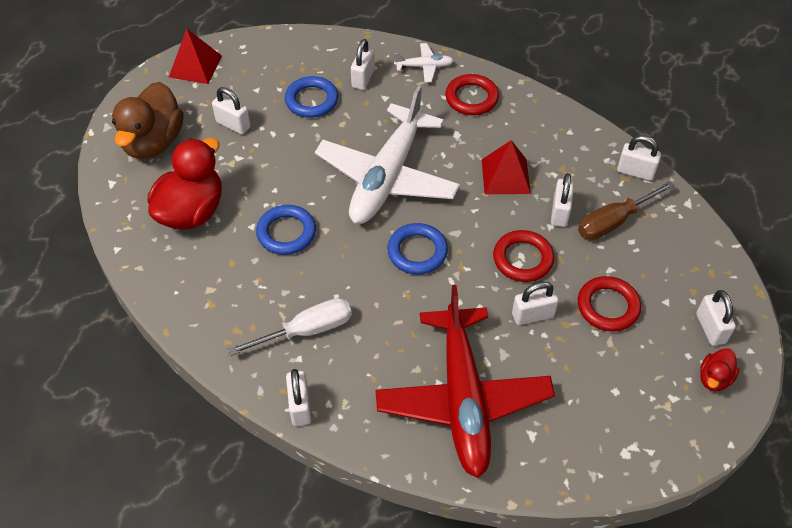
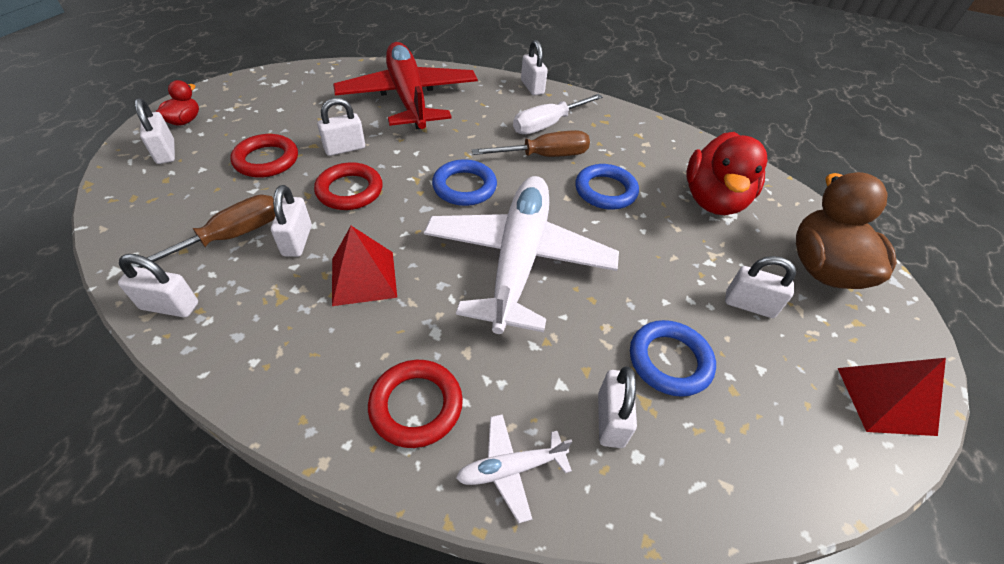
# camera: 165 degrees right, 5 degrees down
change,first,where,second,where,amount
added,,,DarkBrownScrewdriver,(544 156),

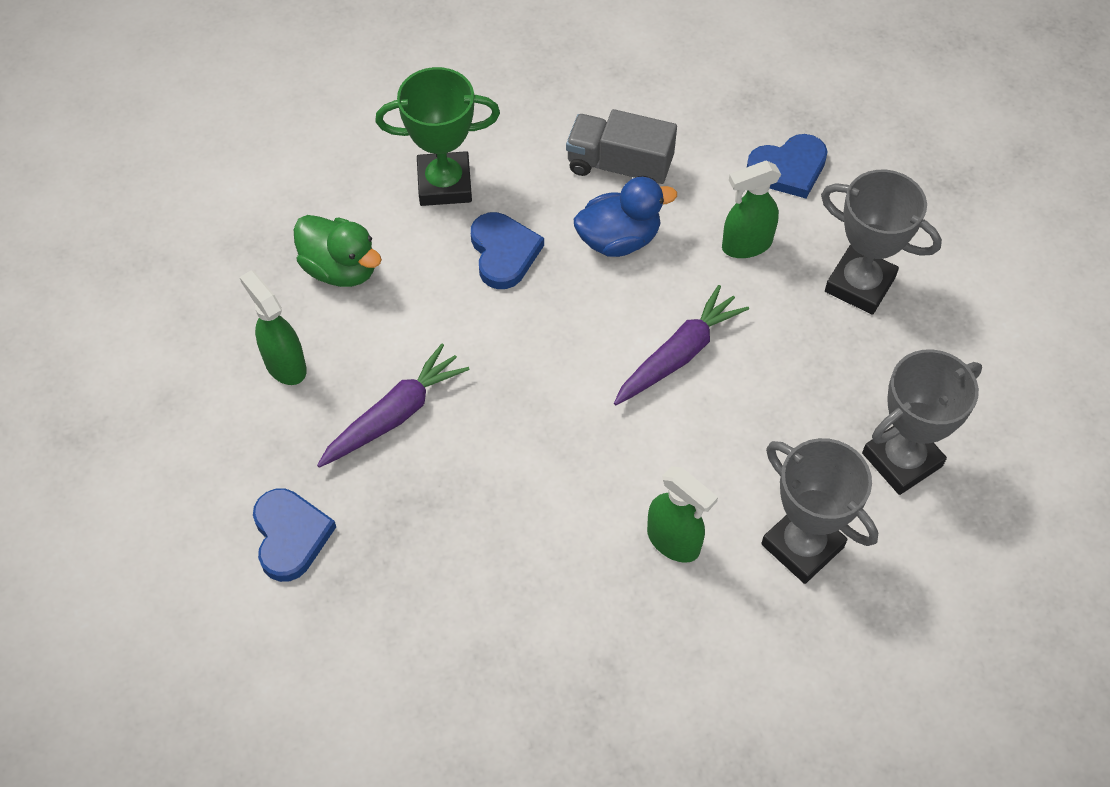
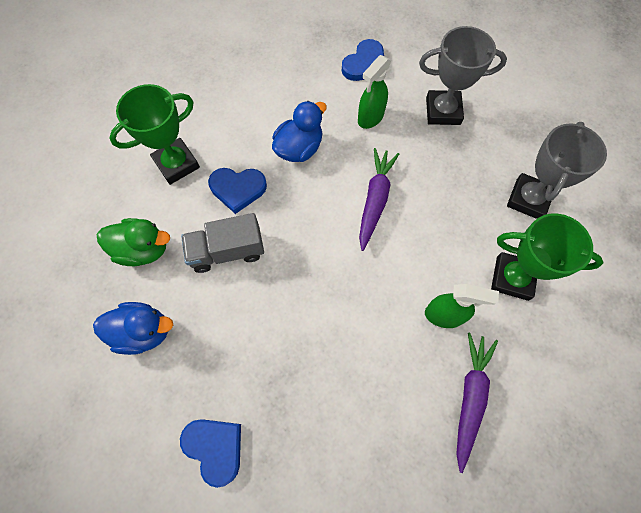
# camera: 30 degrees left, 10 degrees up
change,first,where,second,where,amount
moved,RoyalPurpleToyCarrot,(395 415),,(470 397),
moved,GreyToyTruck,(619 166),,(227 251),
replaced,GreenSprayBottle,(285 364),RoyalBlueDuck,(143 332),
recoloured,GreyPrizeCup,(802 545),GreenPrizeCup,(512 278),
turned,RoyalBlueHeart,(503 253),,(238 189),135 degrees clockwise

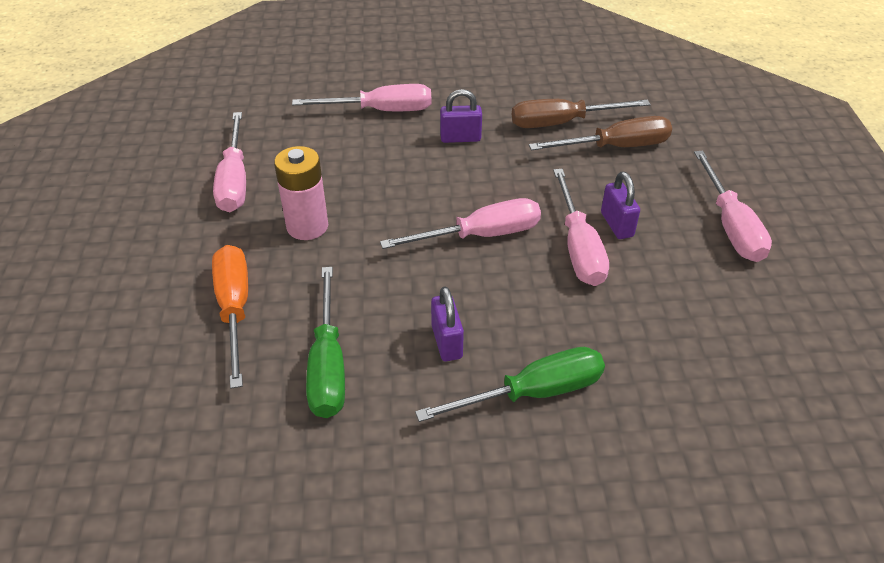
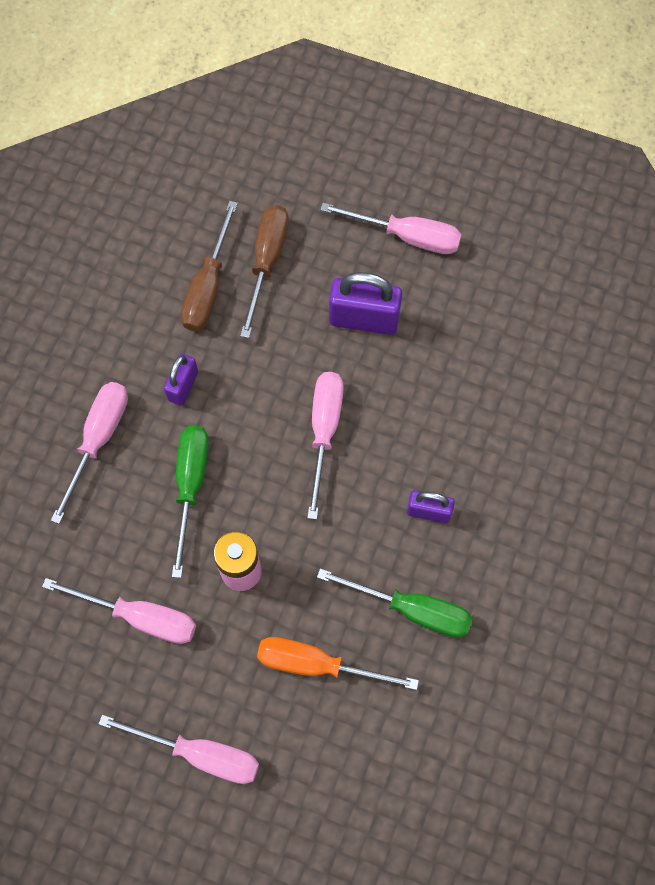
# camera: 65 degrees left, 25 degrees up
change,first,where,second,where,amount
moved,GreenScrewdriver,(533 393),,(190 486),
moved,PinkScrewdriver,(578 247),,(200 753),
resized,RoyalPurplePadlock,(616 224),,(364 319),x1.66

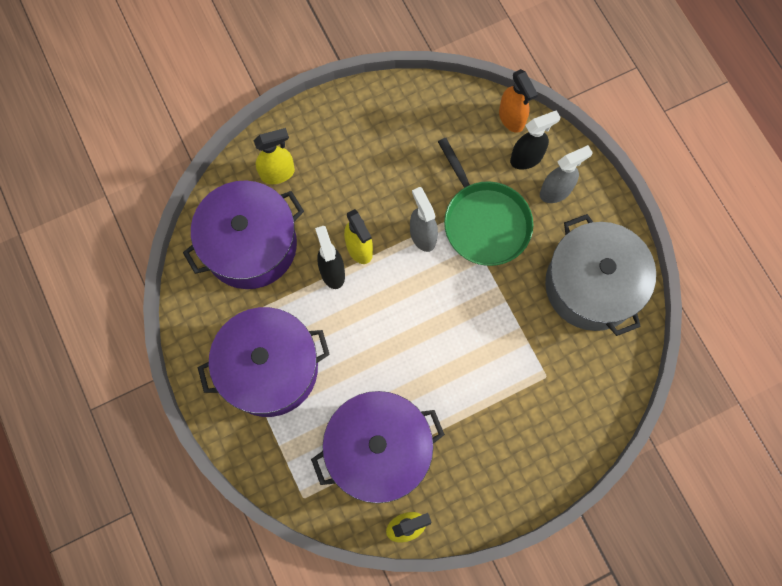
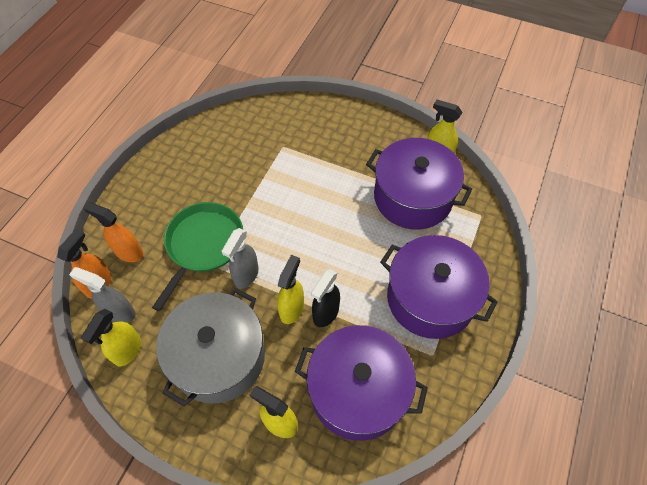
# camera: 130 degrees left, 15 degrees down
change,first,where,second,where,amount
added,,,BrightYellowSprayBottle,(127 351),
moved,GreySprayBottle,(556 191),,(120 312),
moved,GreyPot,(591 285),,(218 357),
recoloured,JetBlackSprayBottle,(526 158),OrangeSprayBottle,(129 252),

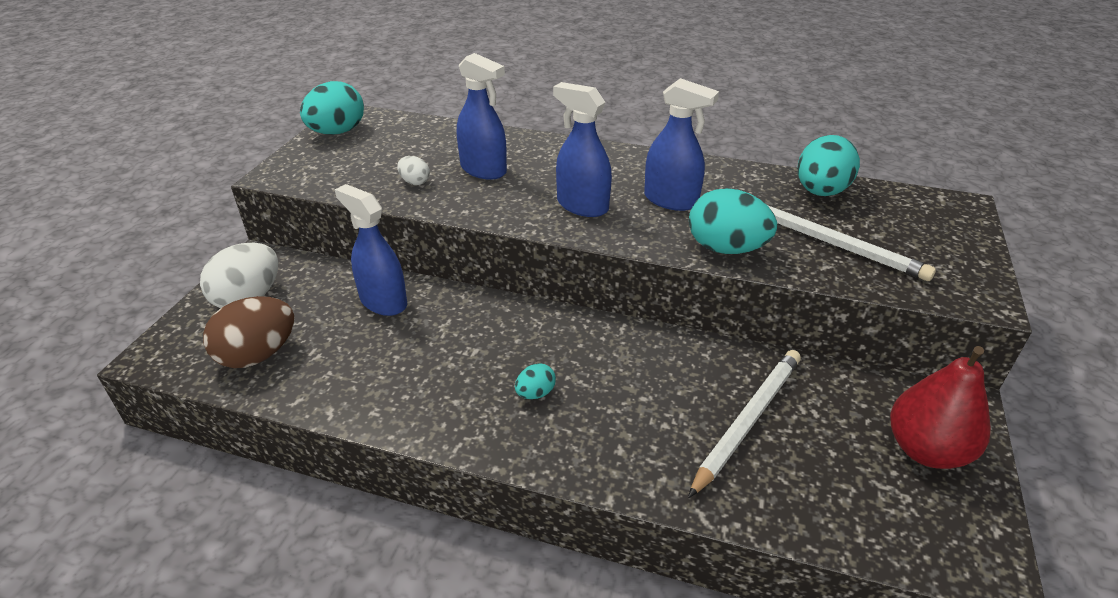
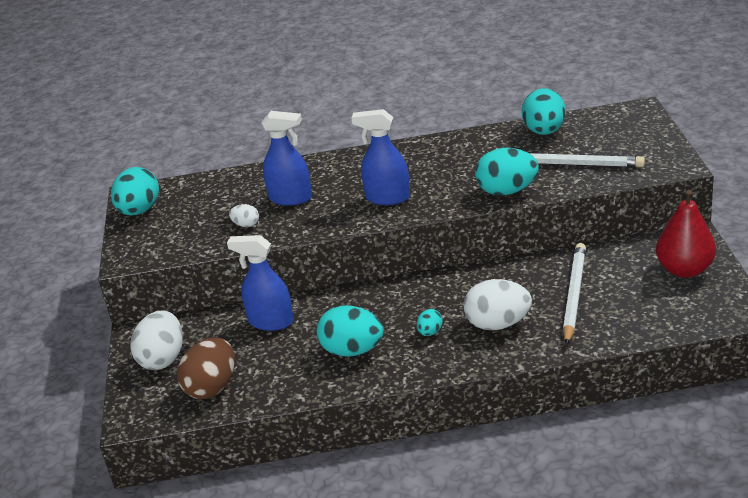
# camera: 20 degrees left, 5 degrees down
change,first,where,second,where,amount
removed,RoyalBlueSprayBottle,(671 200),,,
added,,,TurquoiseEggShape,(352 351),
added,,,PureWhiteEggShape,(498 324),

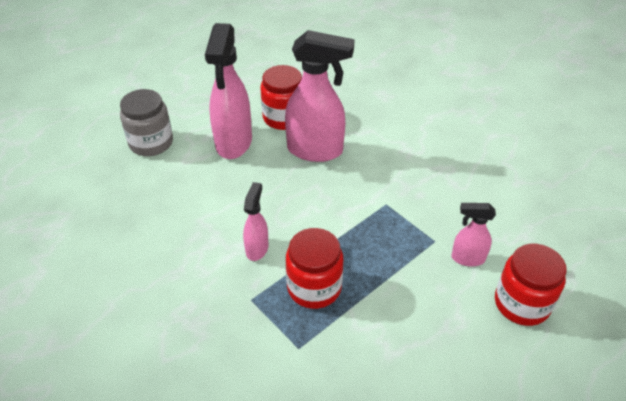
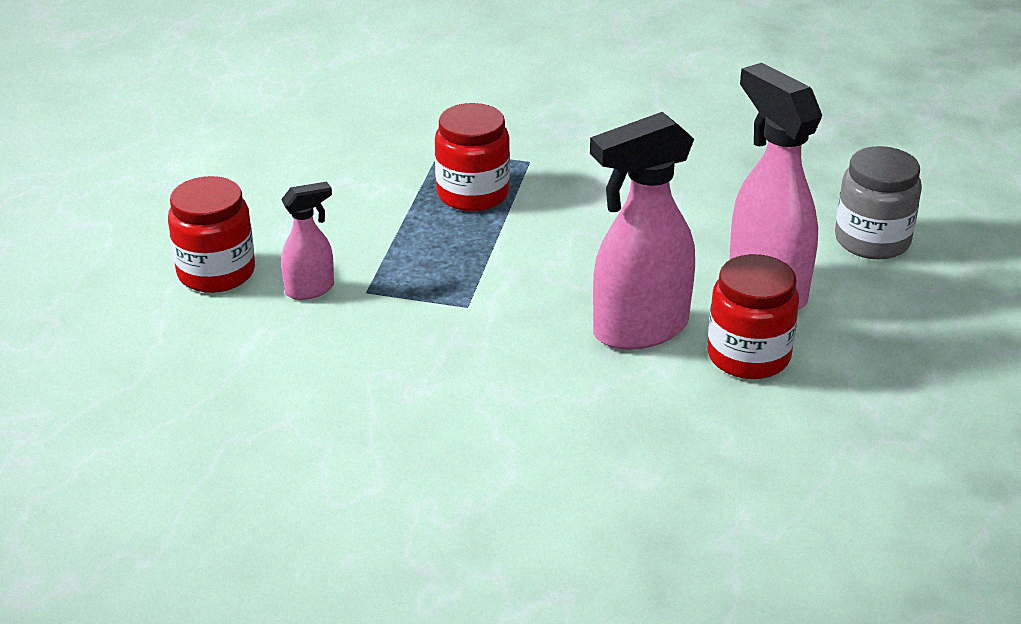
# camera: 145 degrees right, 10 degrees down
change,first,where,second,where,amount
removed,PinkSprayBottle,(257 248),,,

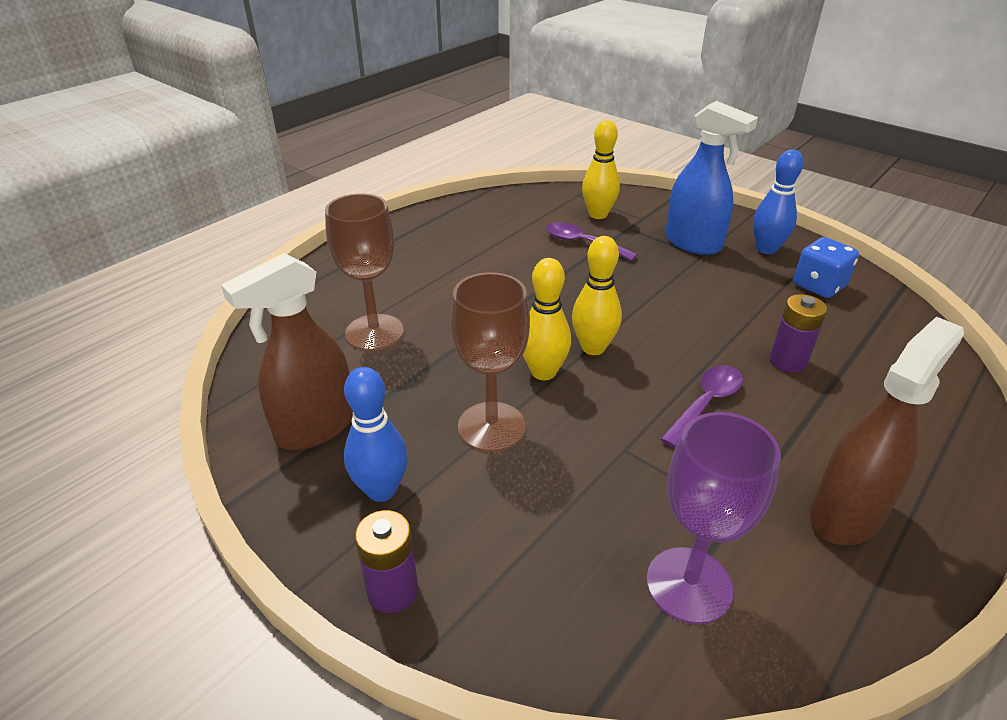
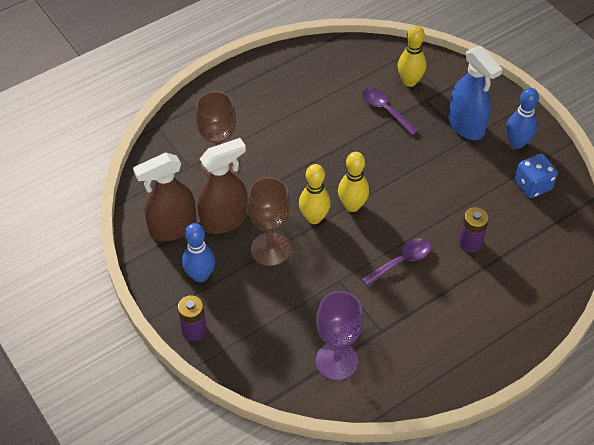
# camera: 15 degrees right, 15 degrees up
change,first,where,second,where,amount
moved,DarkBrownSprayBottle,(846 514),,(224 220),

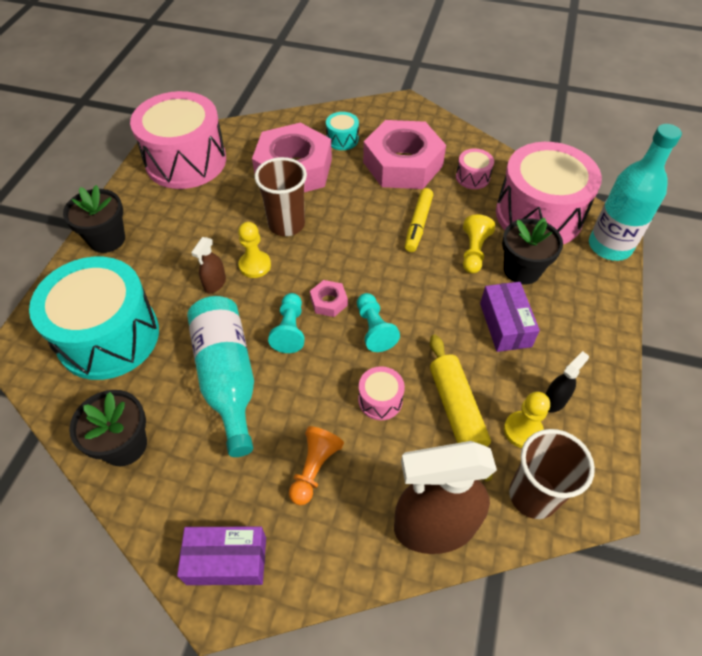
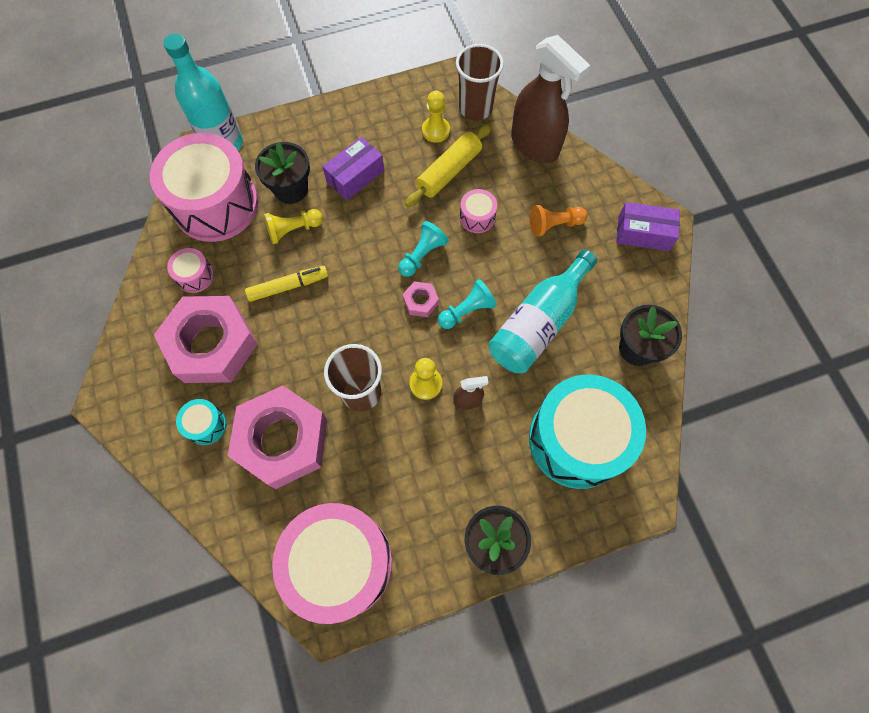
# camera: 125 degrees left, 15 degrees up
change,first,where,second,where,amount
removed,JetBlackSprayBottle,(554 400),,,
turned,RoyalPurplePackage,(226 560),,(643 233),45 degrees counterclockwise

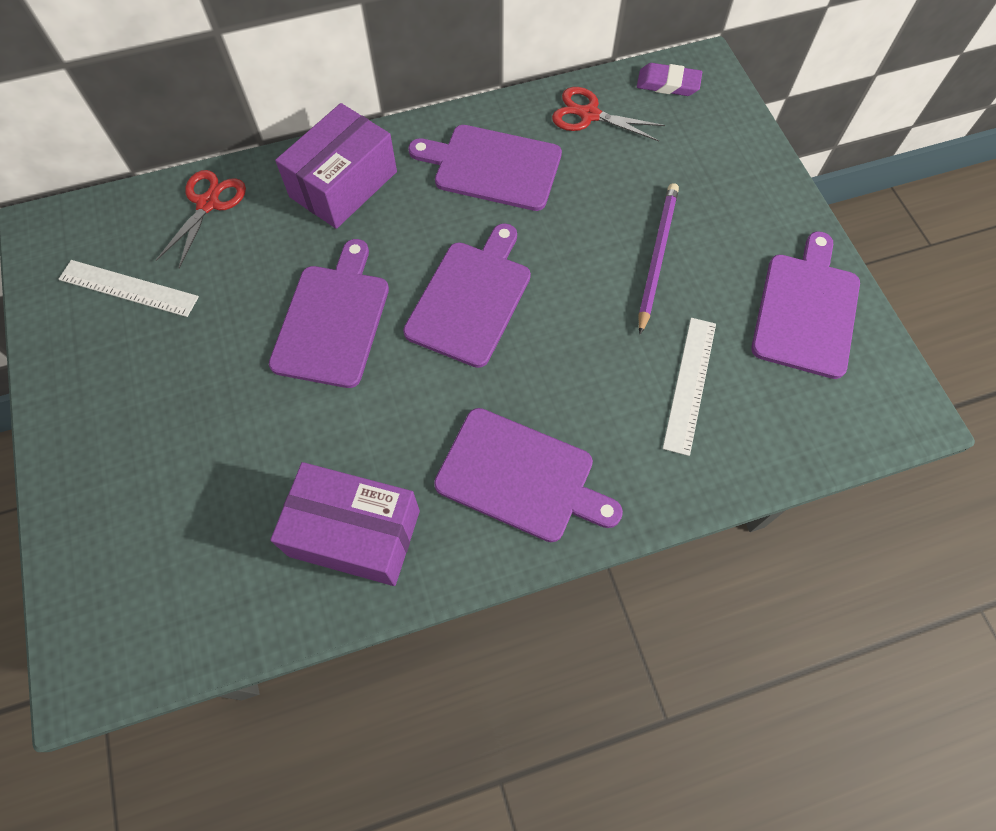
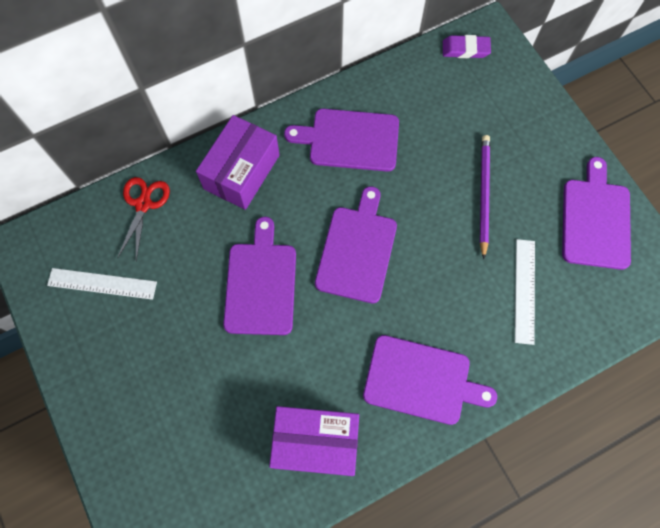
# camera: 10 degrees left, 5 degrees up
change,first,where,second,where,amount
removed,ScarletPairOfScissors,(589 115),,,

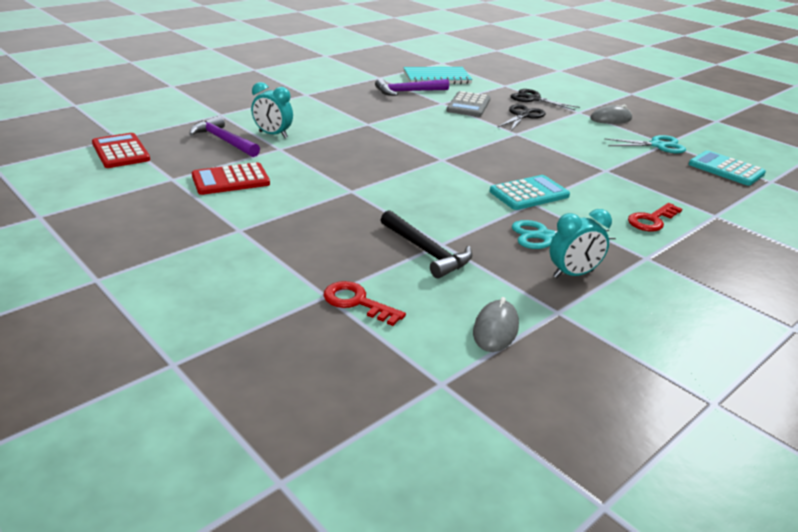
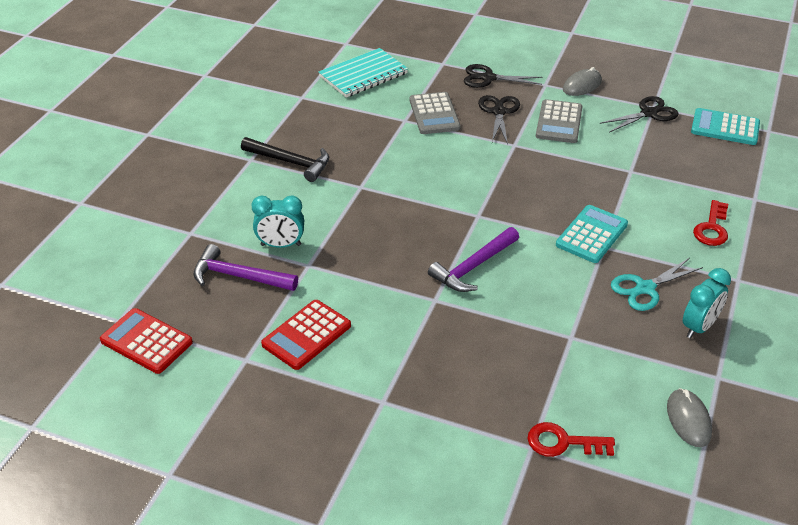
# camera: 25 degrees left, 10 degrees up
change,first,where,second,where,amount
added,,,GreyAddingMachine,(559 122),
moved,RoyalPurpleClawHammer,(408 92),,(473 267),
moved,JetBlackClawHammer,(426 251),,(290 162),
recoloured,TurquoisePairOfScissors,(657 145),JetBlackPairOfScissors,(648 113),

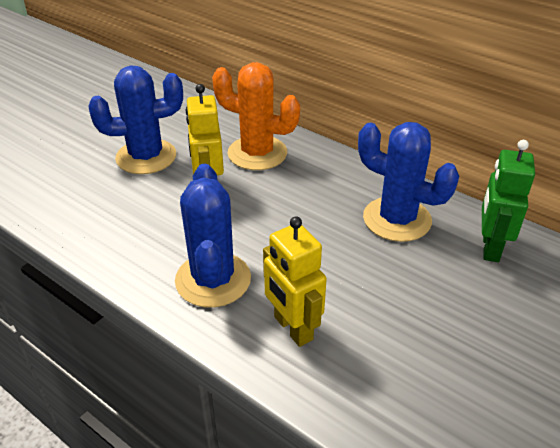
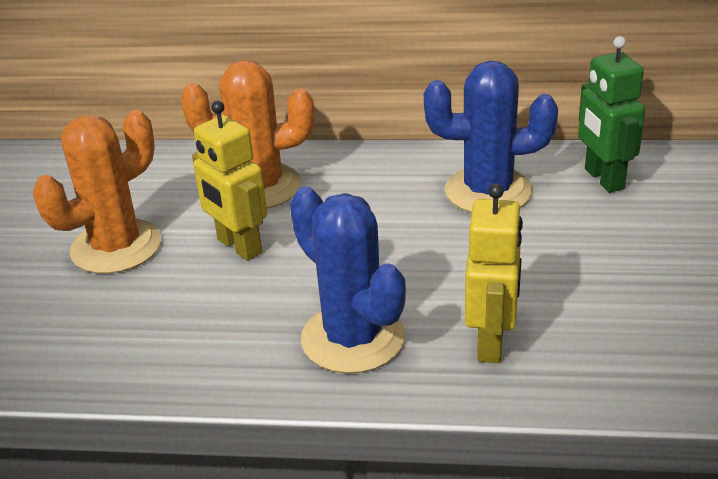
# camera: 30 degrees left, 5 degrees down
change,first,where,second,where,amount
recoloured,RoyalBlueSaguaroCactus,(146 157),OrangeSaguaroCactus,(116 247),
turned,BrightYellowRobotFigure,(292 328),,(491 342),105 degrees counterclockwise

